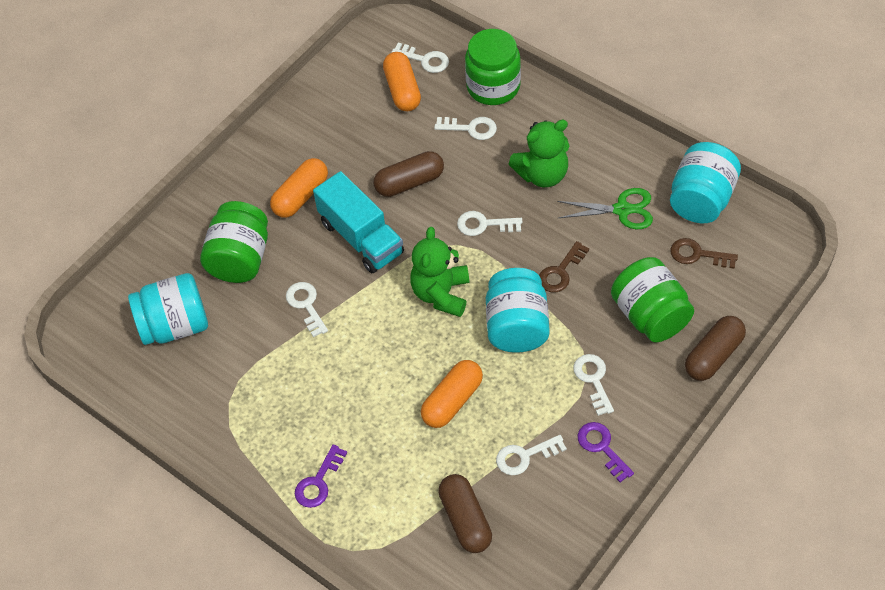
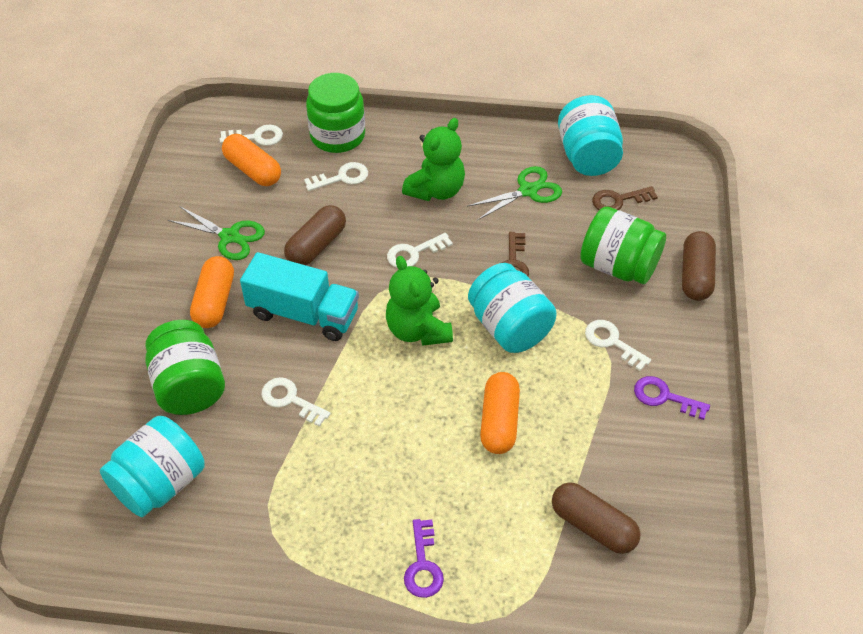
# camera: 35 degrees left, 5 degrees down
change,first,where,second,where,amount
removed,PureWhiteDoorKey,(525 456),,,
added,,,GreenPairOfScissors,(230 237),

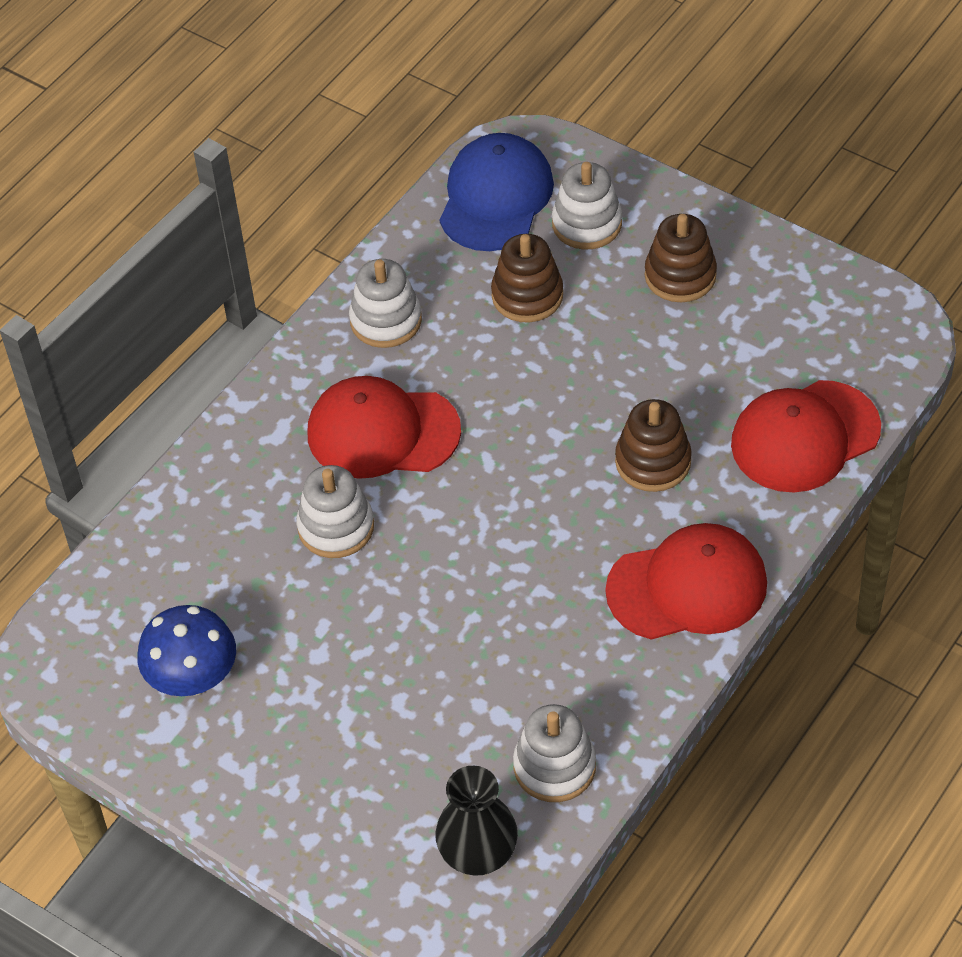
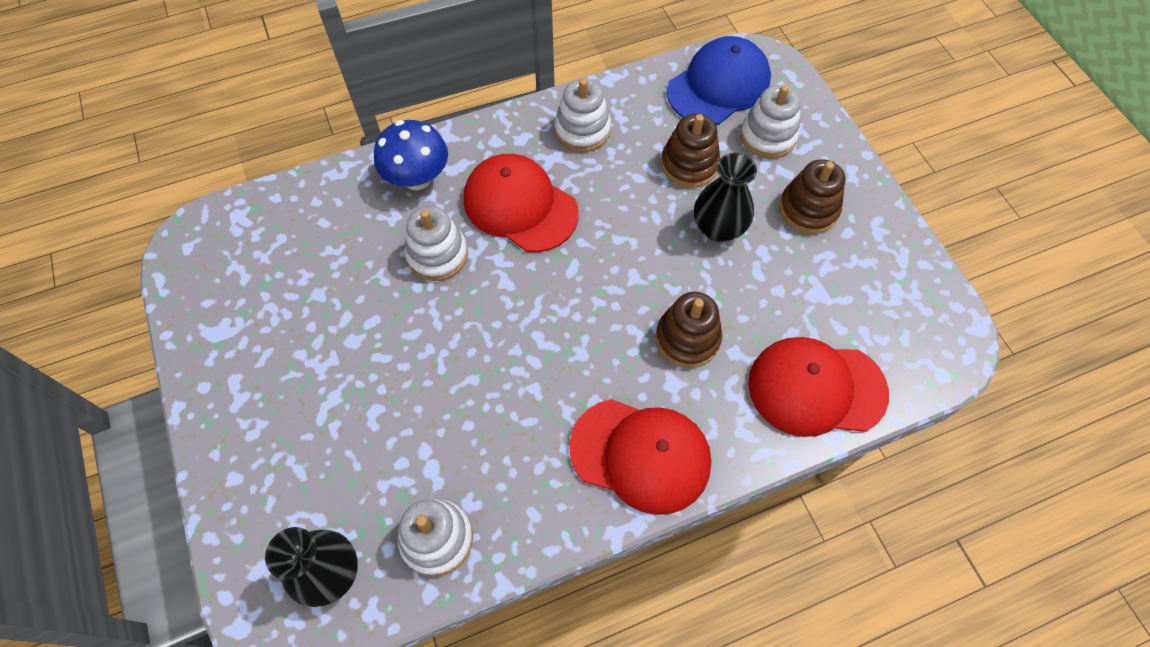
# camera: 30 degrees right, 10 degrees up
change,first,where,second,where,amount
added,,,JetBlackVase,(718 228),
moved,RoyalBlueToadstool,(193 679),,(417 178),

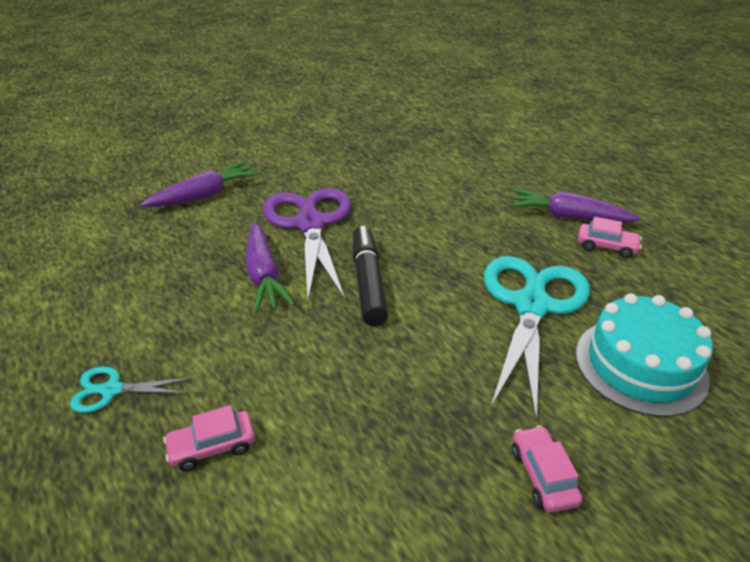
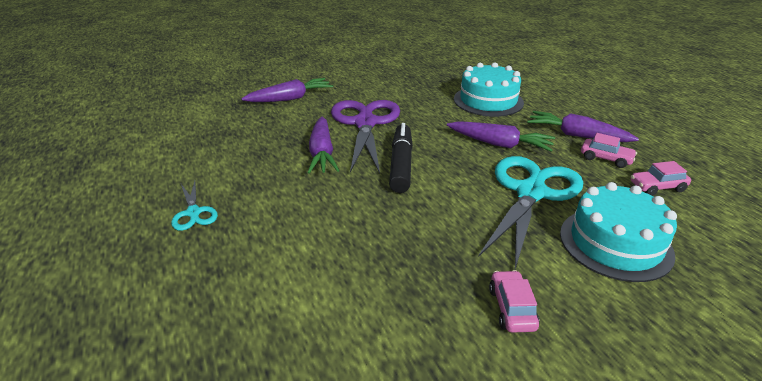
# camera: 10 degrees right, 5 degrees down
change,first,where,second,where,amount
added,,,RoyalPurpleToyCarrot,(500 144),
added,,,TurquoiseGateau,(488 101),
moved,PinkCar,(212 446),,(657 187),
turned,TurquoisePairOfScissors,(112 390),,(193 212),120 degrees counterclockwise

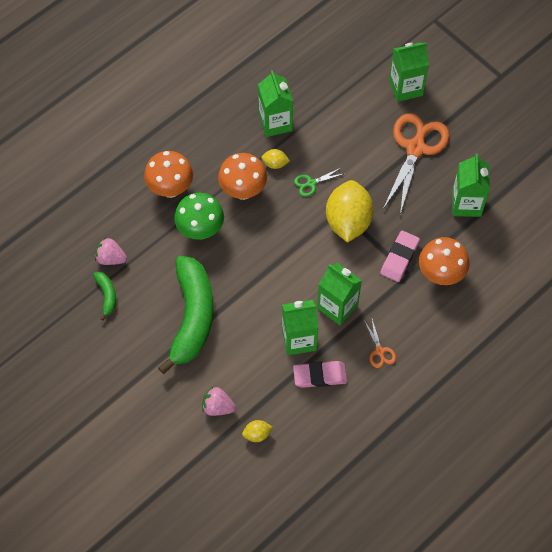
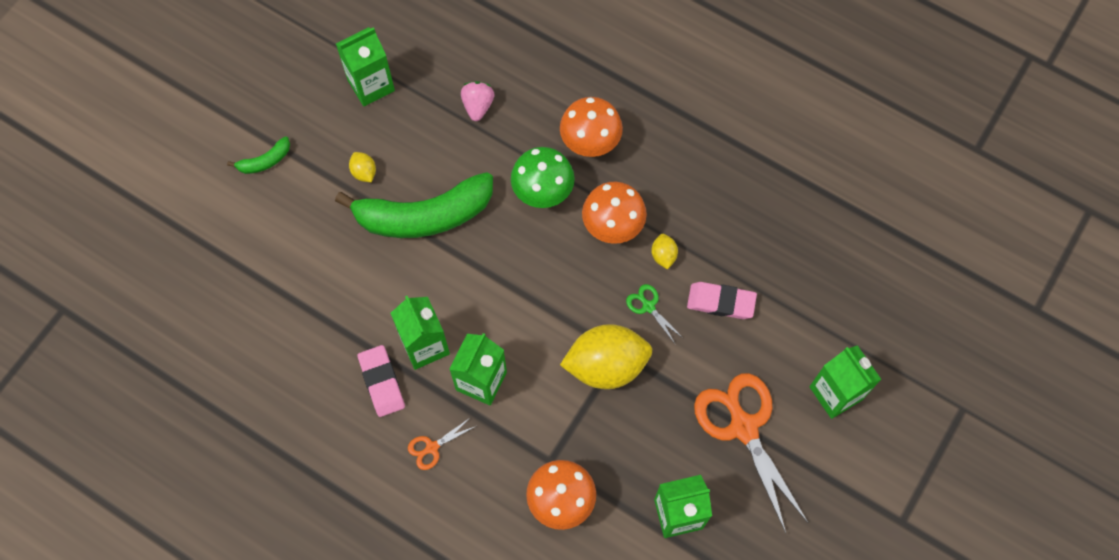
# camera: 75 degrees right, 5 degrees up
change,first,where,second,where,amount
removed,PinkToyStrawberry,(218 407),,,
moved,GreenBanana,(107 295),,(265 161),
moved,BrightYellowLemon,(257 434),,(364 172),
moved,GreenMilkCarton,(275 122),,(371 85),
moved,PinkEraser,(399 258),,(721 302),
turned,OrangePairOfScissors,(415 148),,(743 427),120 degrees counterclockwise

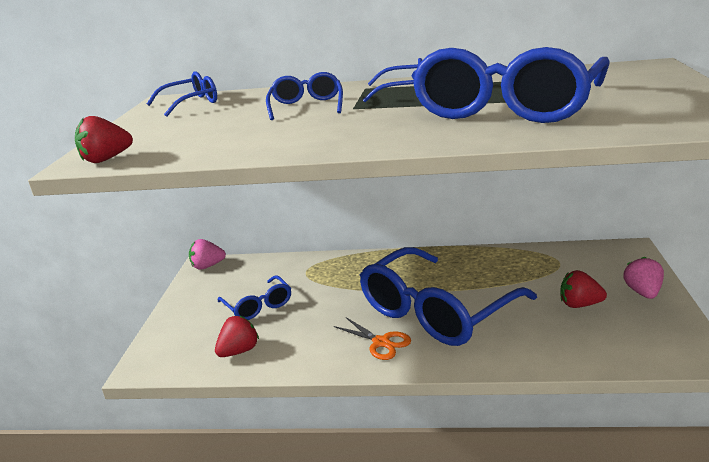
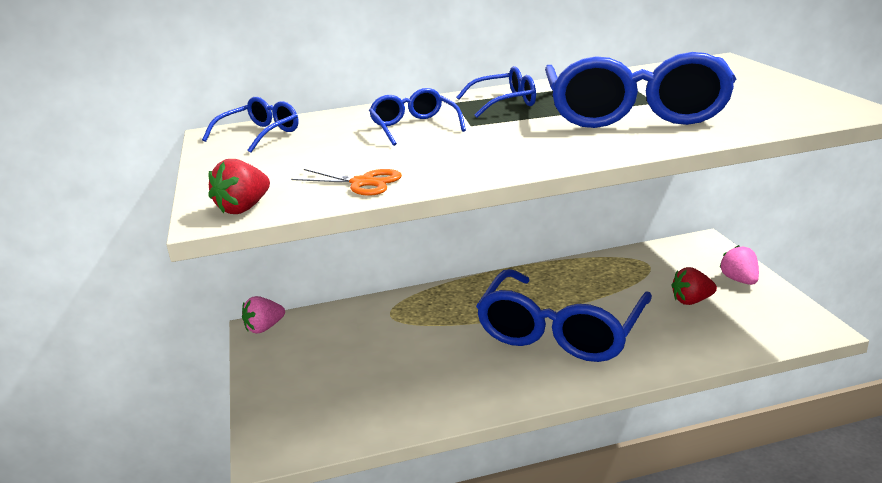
# camera: 20 degrees left, 0 degrees up
change,first,where,second,where,amount
removed,ScarletToyStrawberry,(239 351),,,
removed,RoyalBlueSpectacles,(258 306),,,
moved,OrangePairOfScissors,(381 342),,(363 183),

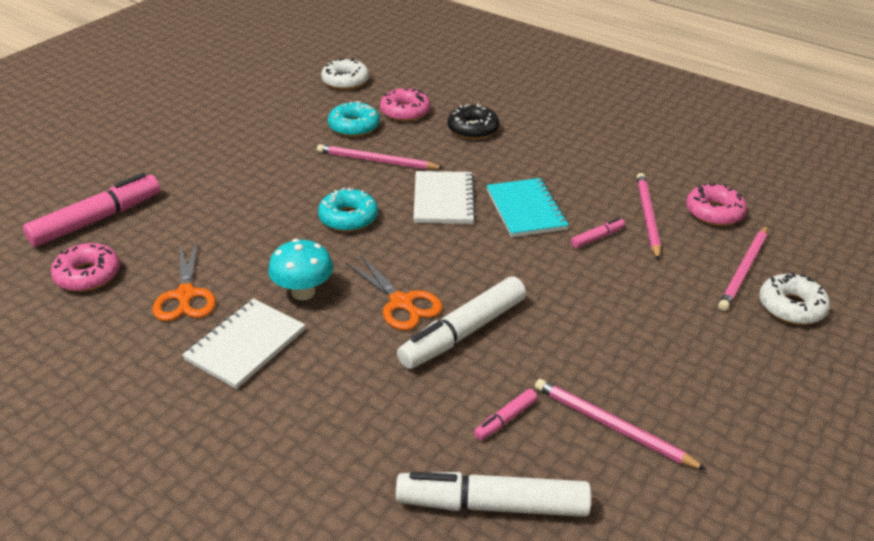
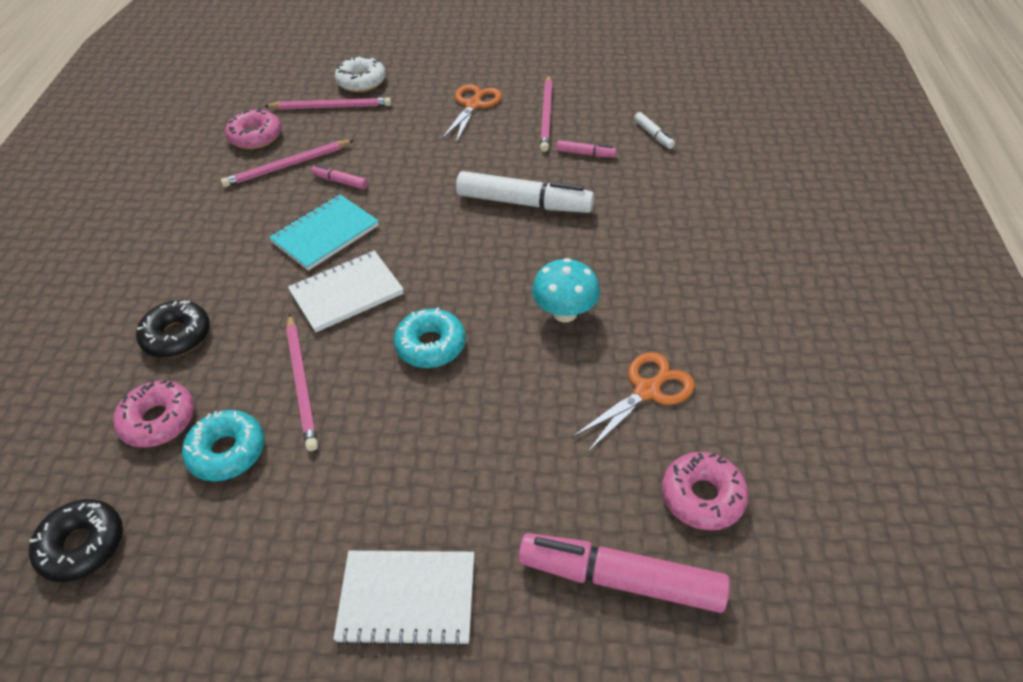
# camera: 120 degrees left, 10 degrees up
change,first,where,second,where,amount
moved,PureWhiteNotebook,(245 345),,(407 599),
moved,OrangePairOfScissors,(401 302),,(473 105),
recoloured,PureWhiteDonut,(345 81),JetBlackDonut,(82 545),
resized,PureWhiteFeltPen,(492 505),,(653 135),x0.46

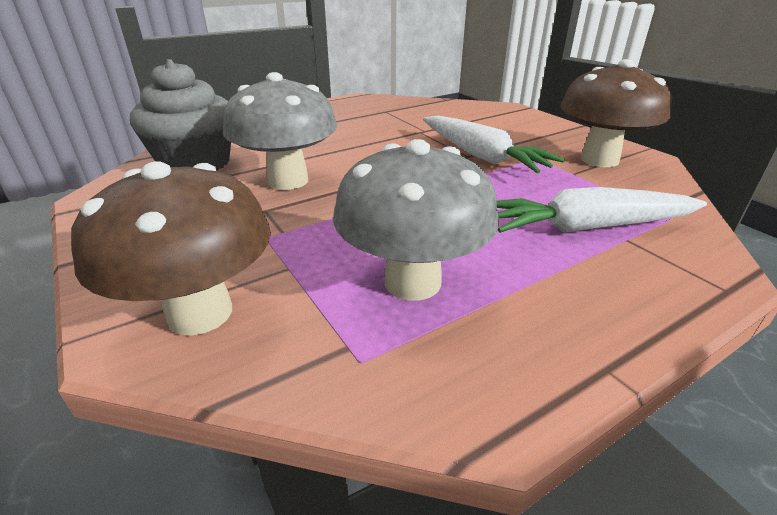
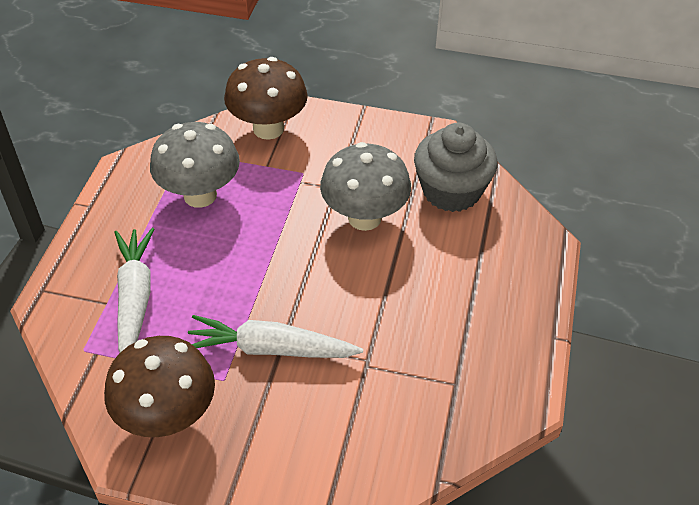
# camera: 135 degrees right, 15 degrees up
change,first,where,second,where,amount
turned,PureWhiteToyCarrot,(588 227),,(135 299),45 degrees counterclockwise

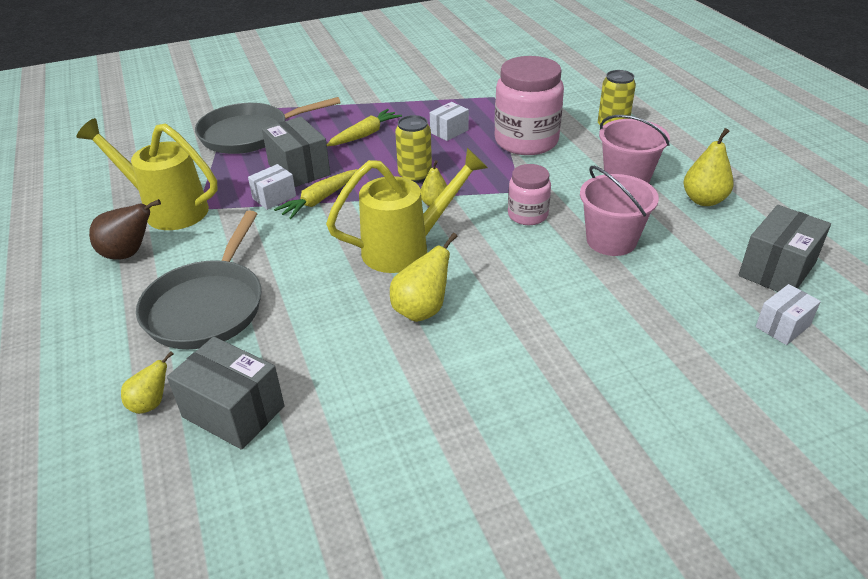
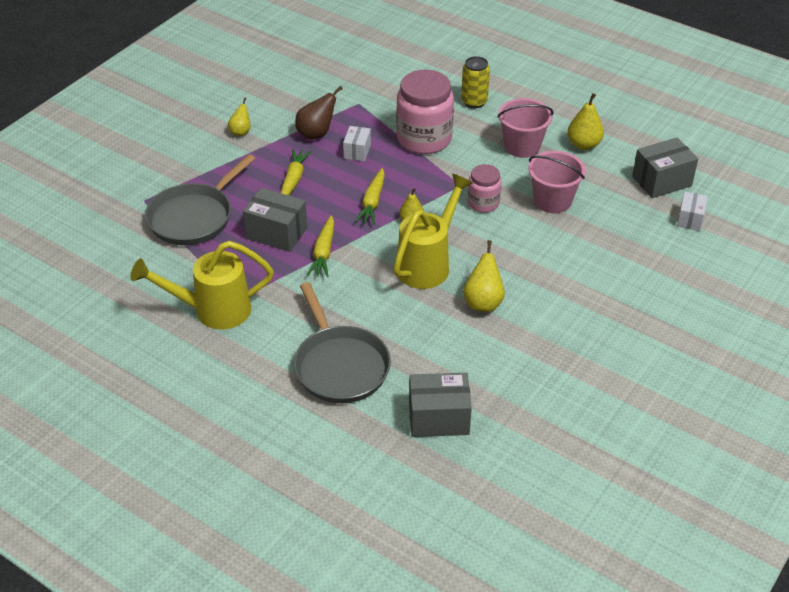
# camera: 35 degrees left, 5 degrees up
change,first,where,second,where,amount
removed,PureWhitePackage,(274 197),,,
moved,DarkBrownPear,(128 254),,(316 134),
moved,BrightYellowPear,(151 403),,(241 132),
replaced,BrightYellowTin,(415 175),BrightYellowToyCarrot,(372 202),
turned,GreyPackage,(777 269),,(661 181),60 degrees clockwise

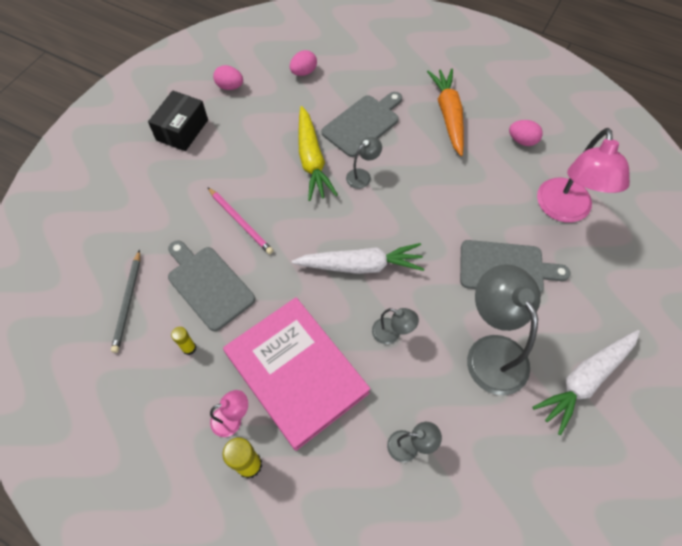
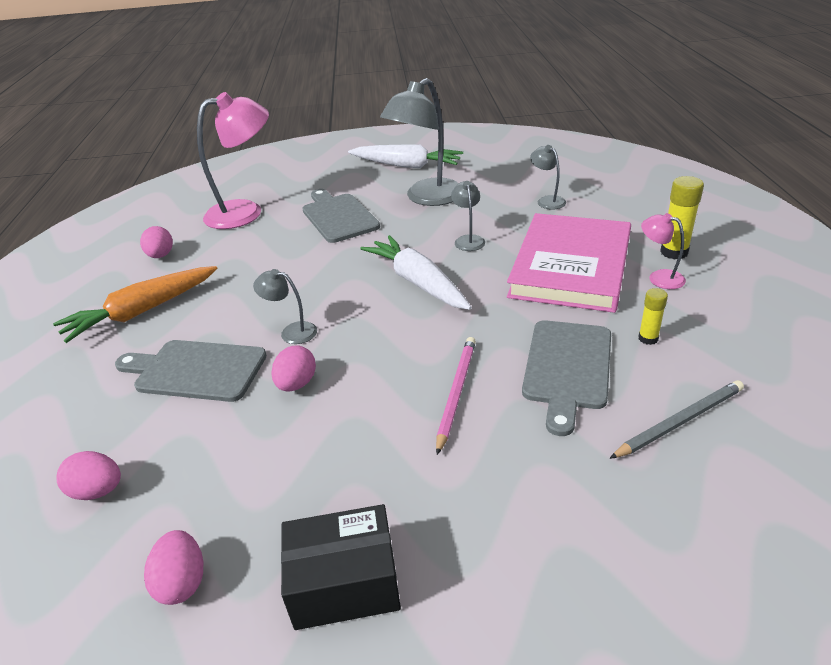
# camera: 120 degrees left, 25 degrees down
change,first,where,second,where,amount
replaced,BrightYellowToyCarrot,(312 160),PinkEggShape,(297 384),

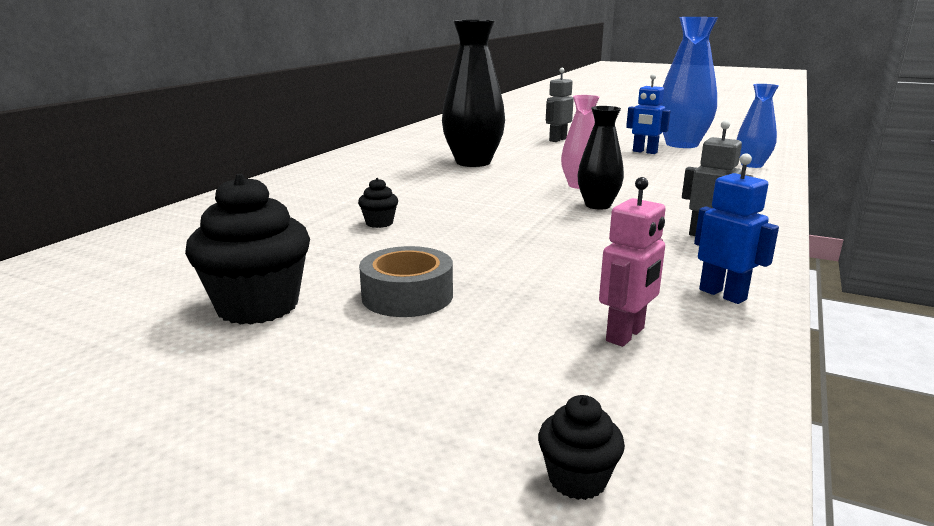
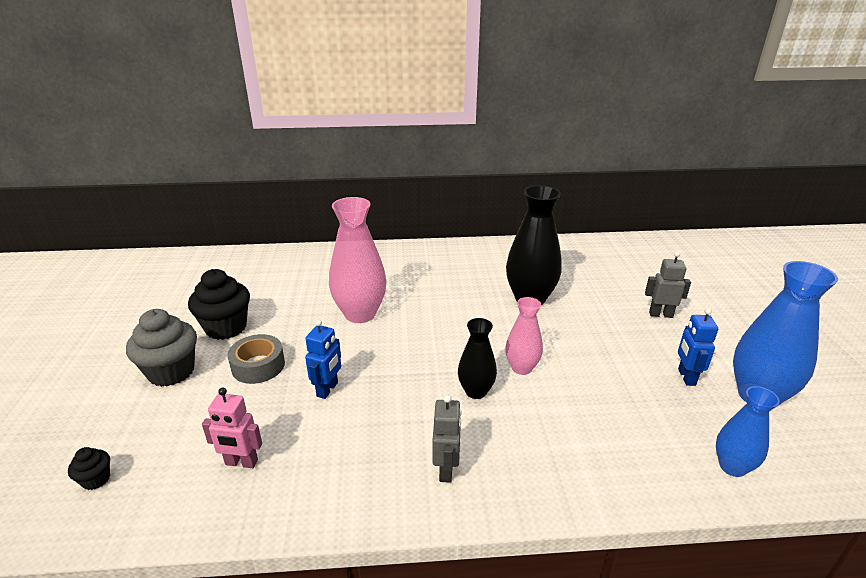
# camera: 60 degrees right, 10 degrees up
change,first,where,second,where,amount
added,,,GreyFairyCake,(171 372),
moved,RoyalBlueRobotFigure,(723 294),,(328 389),
replaced,JetBlackFairyCake,(379 223),PinkVase,(360 314),

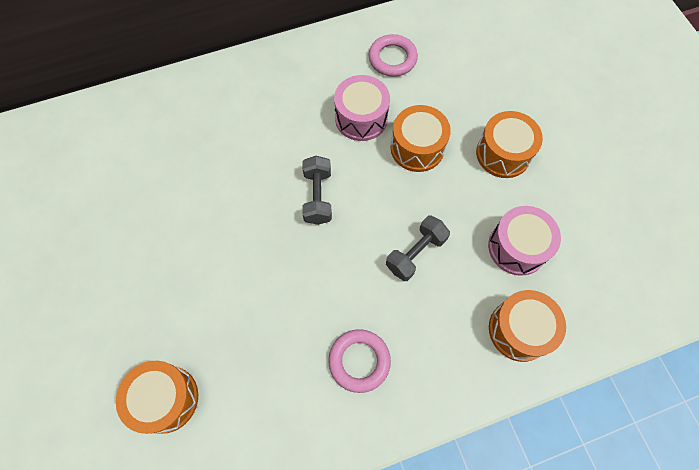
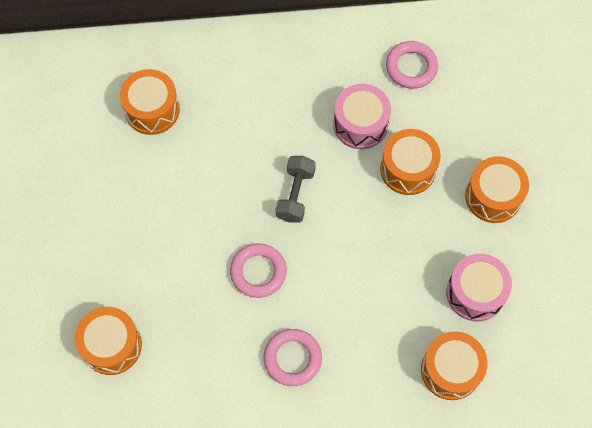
# camera: 15 degrees right, 0 degrees up
change,first,where,second,where,amount
removed,GreyDumbbell,(415 253),,,
added,,,OrangeSnareDrum,(152 110),
added,,,PinkTorus,(258 272),

